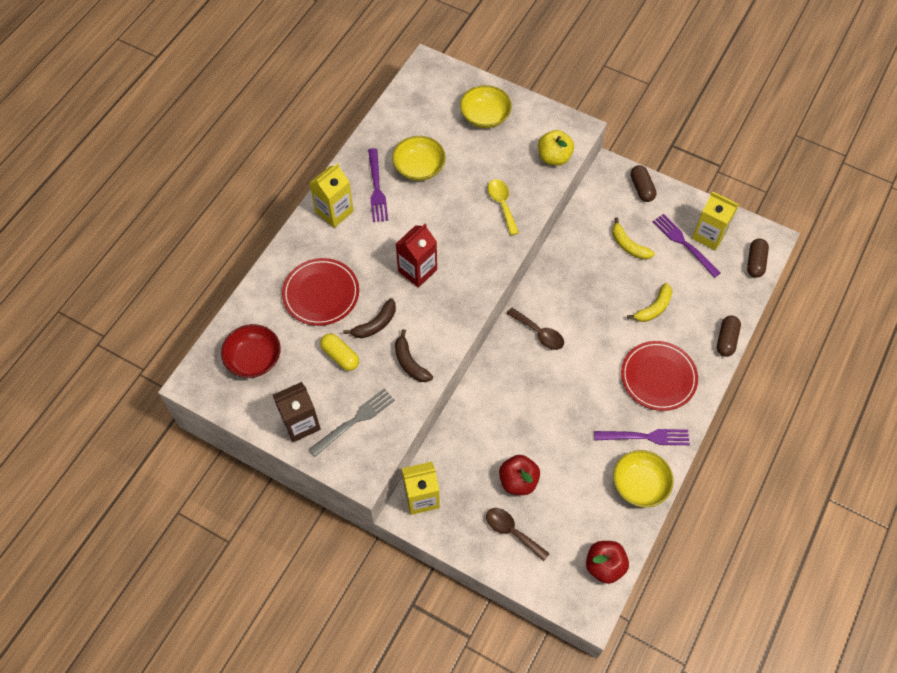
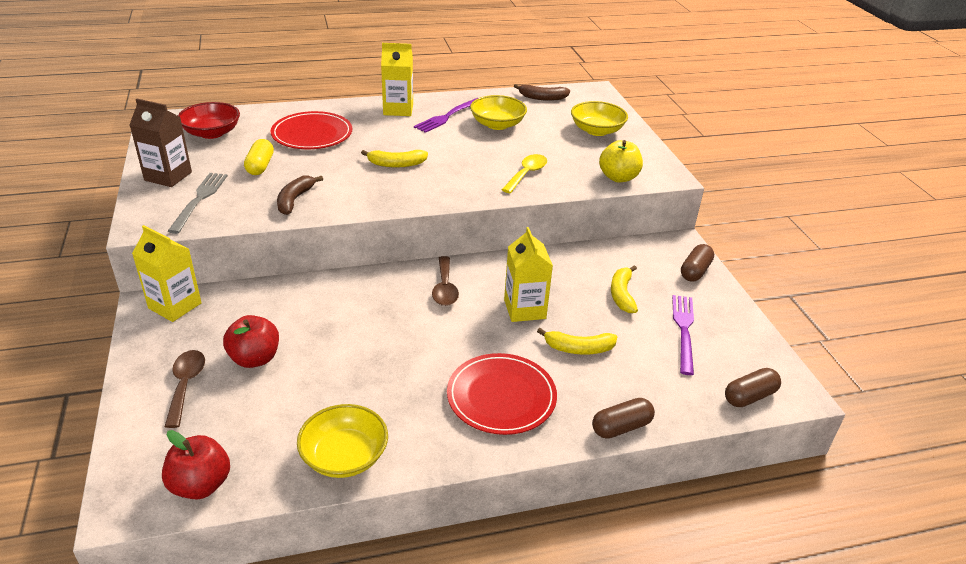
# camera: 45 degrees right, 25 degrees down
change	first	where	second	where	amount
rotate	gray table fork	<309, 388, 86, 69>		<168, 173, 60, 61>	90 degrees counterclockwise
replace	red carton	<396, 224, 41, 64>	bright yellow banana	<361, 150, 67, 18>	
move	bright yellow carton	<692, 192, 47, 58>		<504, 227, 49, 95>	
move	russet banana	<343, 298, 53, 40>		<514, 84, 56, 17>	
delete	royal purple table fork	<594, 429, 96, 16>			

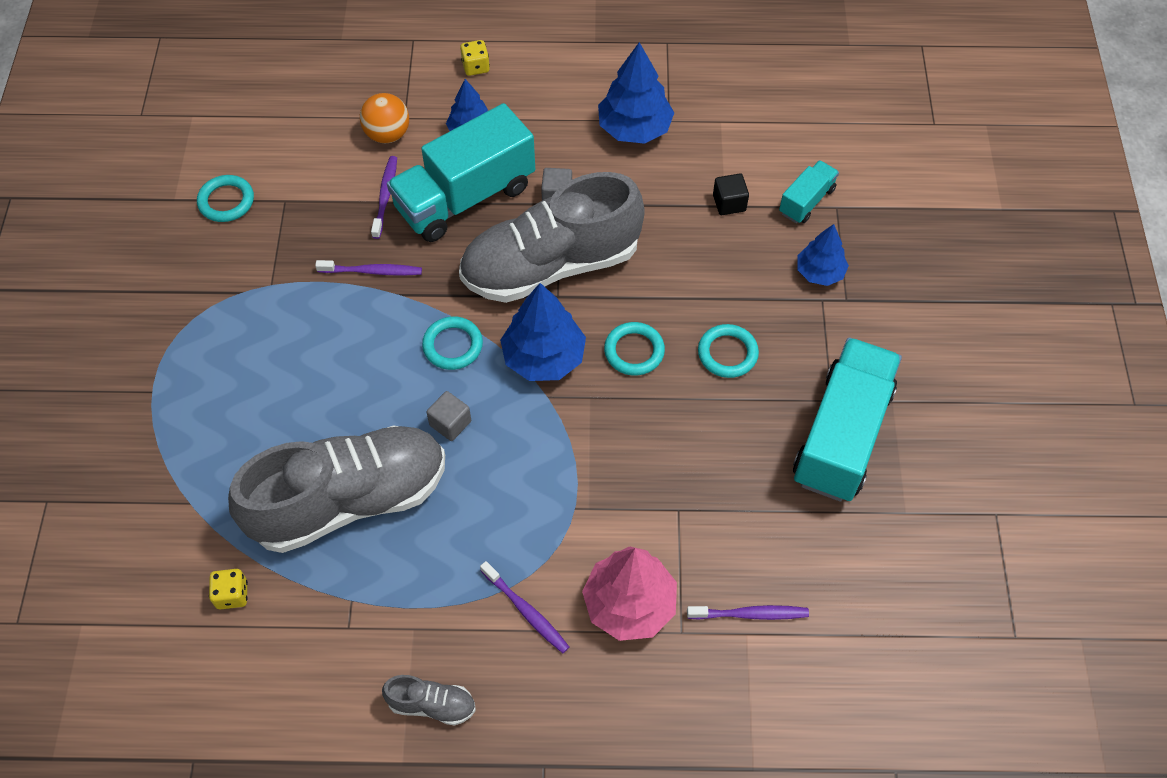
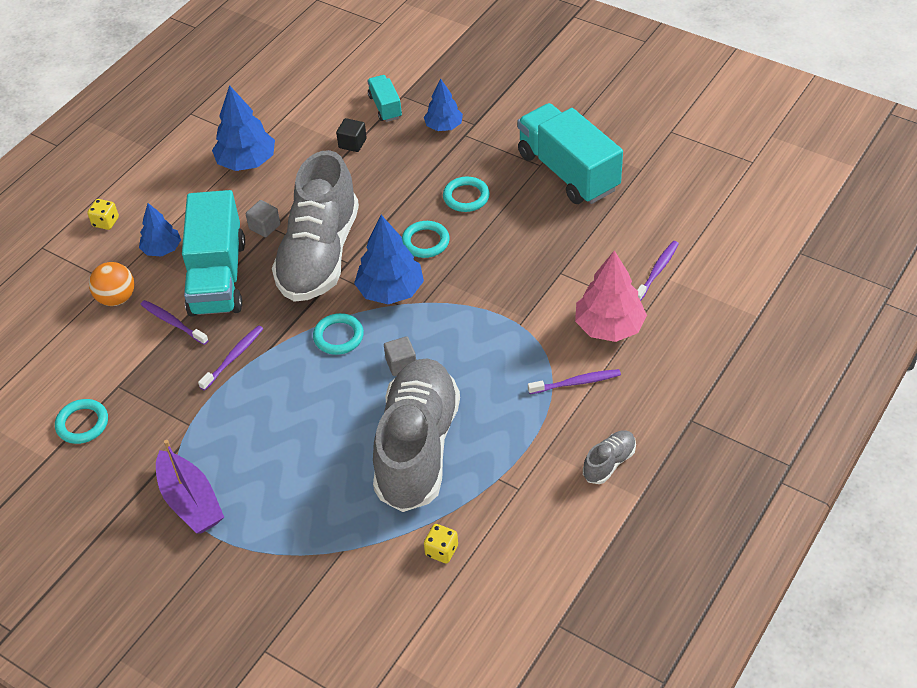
# camera: 55 degrees left, 10 degrees down
change	first	where	second	where	amount
insert			royal purple boat	<156, 440, 68, 94>	

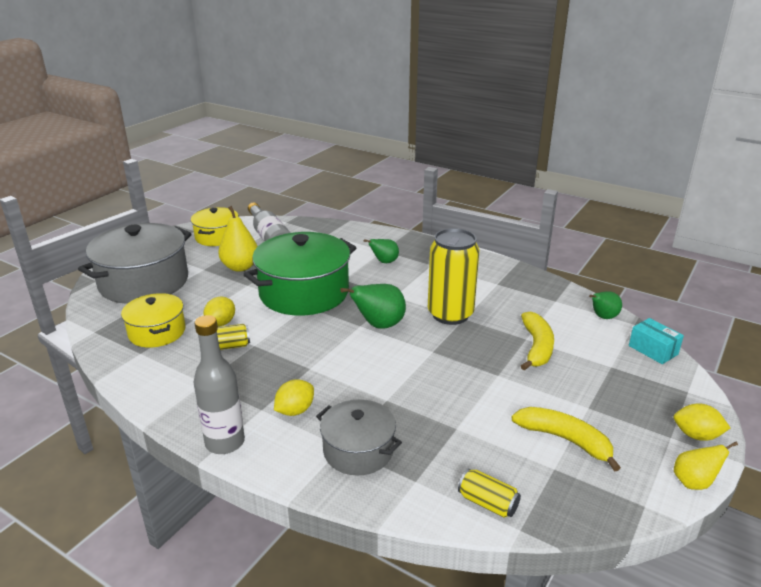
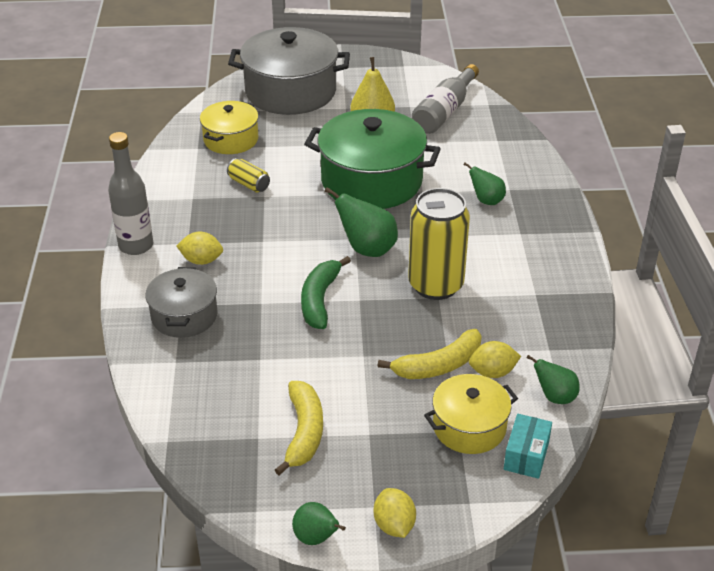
# camera: 55 degrees right, 10 degrees up
change	first	where	second	where	amount
recolor	bright yellow toy pear	<674, 441, 64, 49>	green toy pear	<292, 502, 54, 43>	
insert			green banana	<301, 256, 50, 73>	
move	bright yellow stockpot	<191, 207, 48, 39>		<424, 374, 94, 80>	
move	bright yellow citrus fruit	<203, 296, 32, 31>		<469, 341, 52, 37>	
delete	bright yellow tin	<458, 469, 63, 49>			

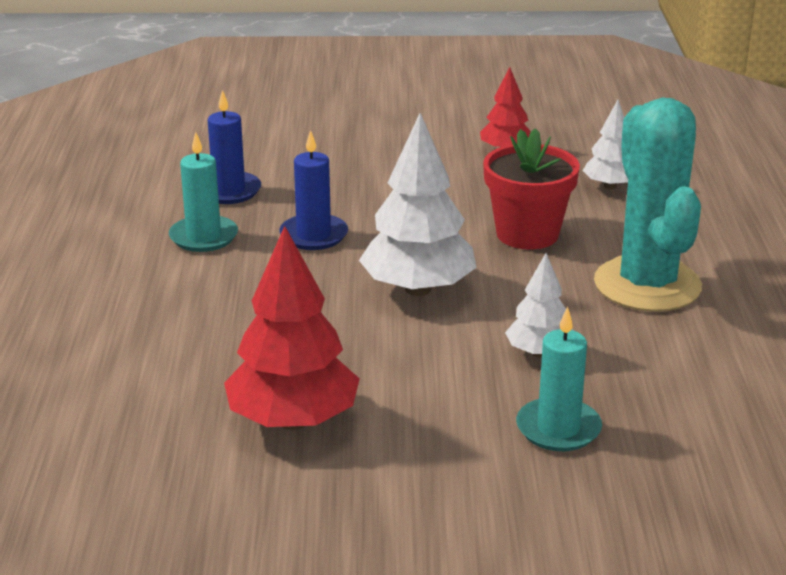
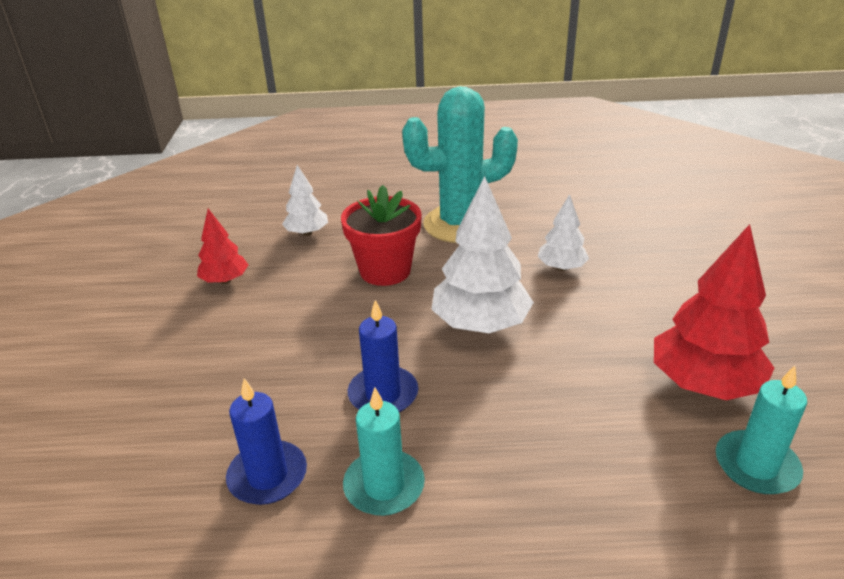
# camera: 90 degrees left, 5 degrees up
change	first	where	second	where	amount
move	turquoise pillar candle	<516, 307, 86, 144>		<716, 366, 91, 128>	

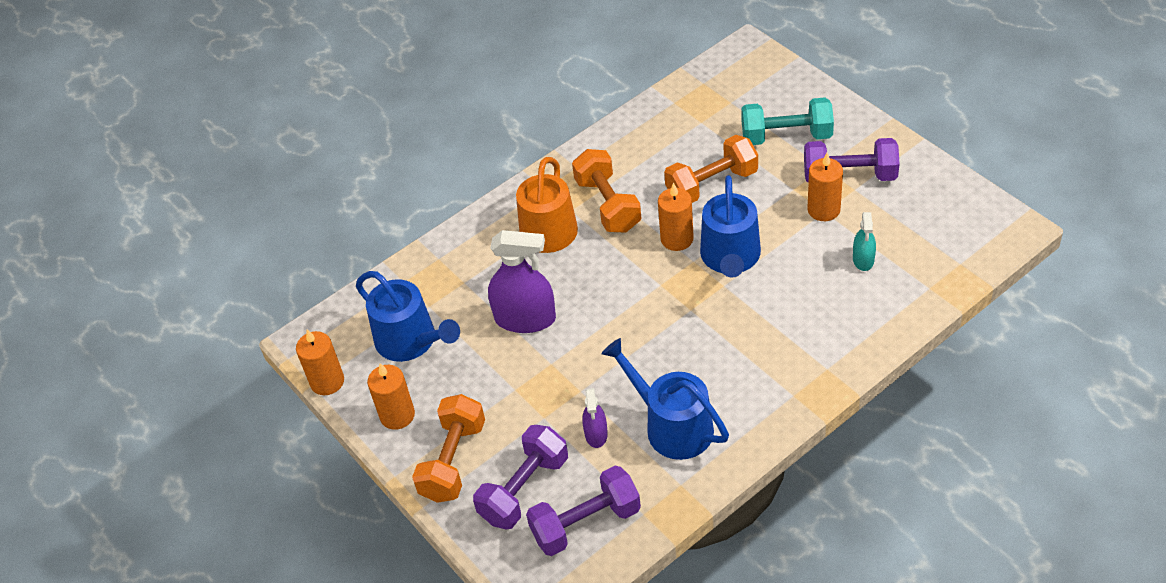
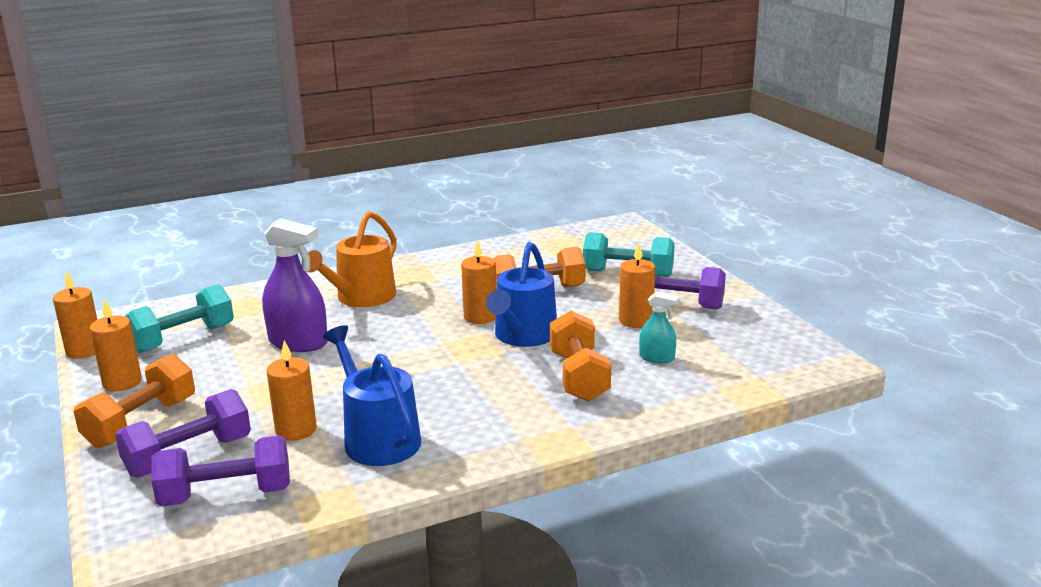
# camera: 10 degrees right, 25 degrees down
change	first	where	second	where	amount
replace	cobalt watering can	<356, 271, 104, 91>	turquoise hand weight	<125, 284, 109, 69>	
replace	royal purple sprayer	<582, 388, 26, 60>	orange-coloured pillar candle	<267, 340, 50, 101>	
move	orange-coloured hand weight	<572, 149, 69, 84>		<550, 310, 61, 91>	
rotate	turquoise sprayer	<853, 212, 23, 59>		<639, 292, 40, 71>	90 degrees counterclockwise

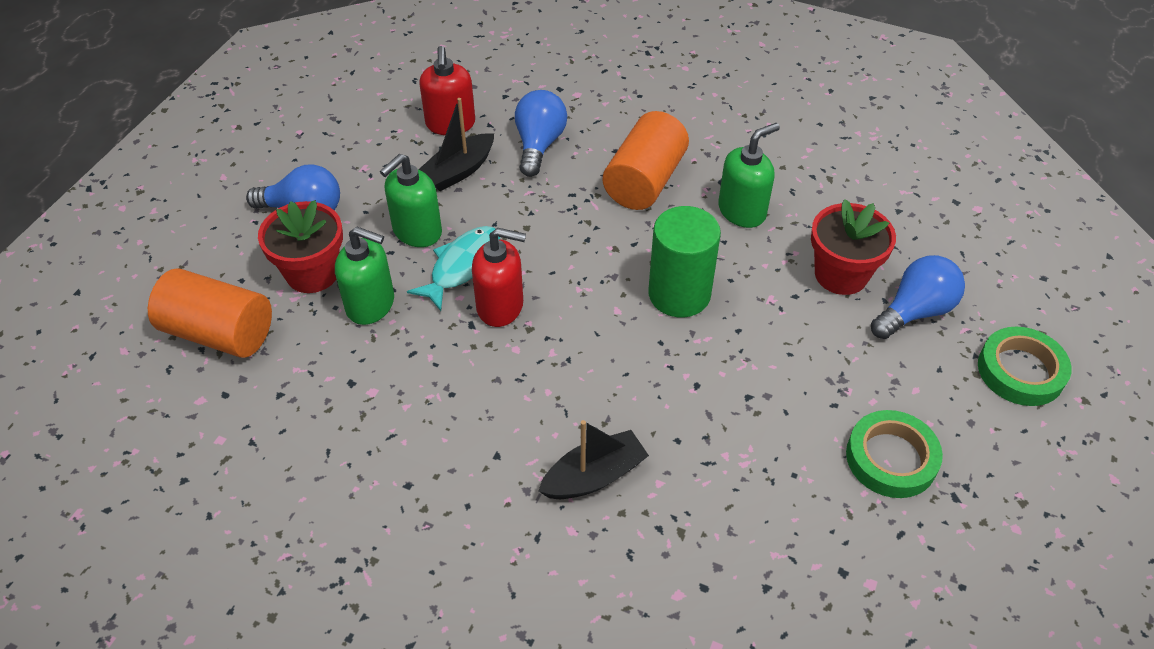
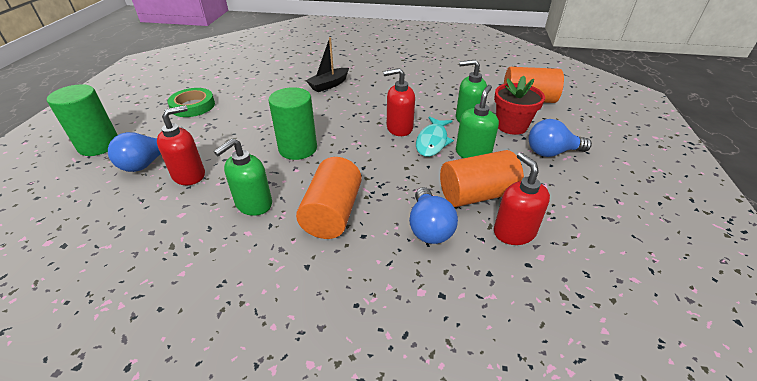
# camera: 165 degrees right, 10 degrees down
change	first	where	second	where	amount
replace	green tape	<978, 327, 94, 79>	green cylinder shape	<47, 84, 71, 72>	
replace	red plant pot	<811, 199, 85, 96>	red soap dispenser	<157, 105, 48, 80>	
replace	jet-black boat	<418, 98, 76, 93>	orange-coloured cylinder shape	<440, 150, 84, 57>	

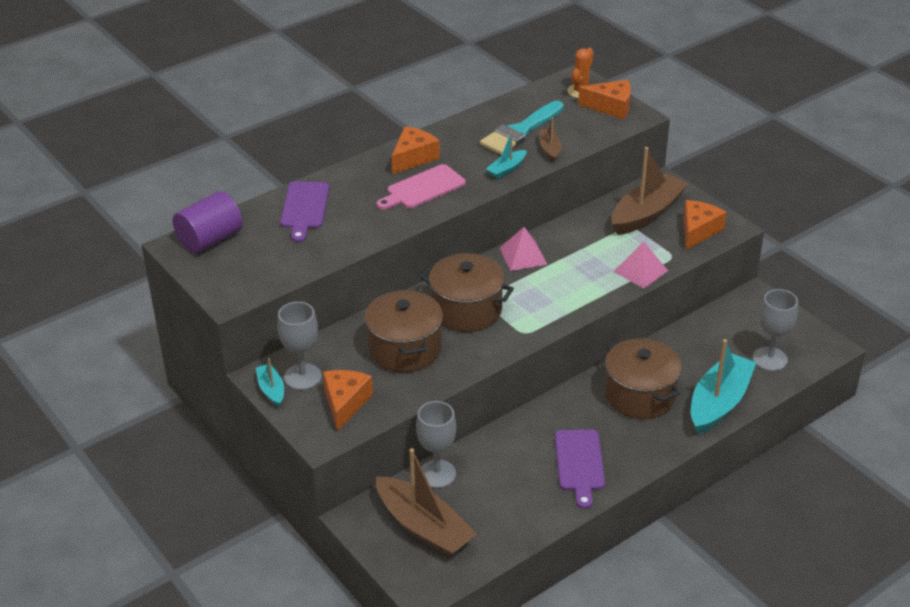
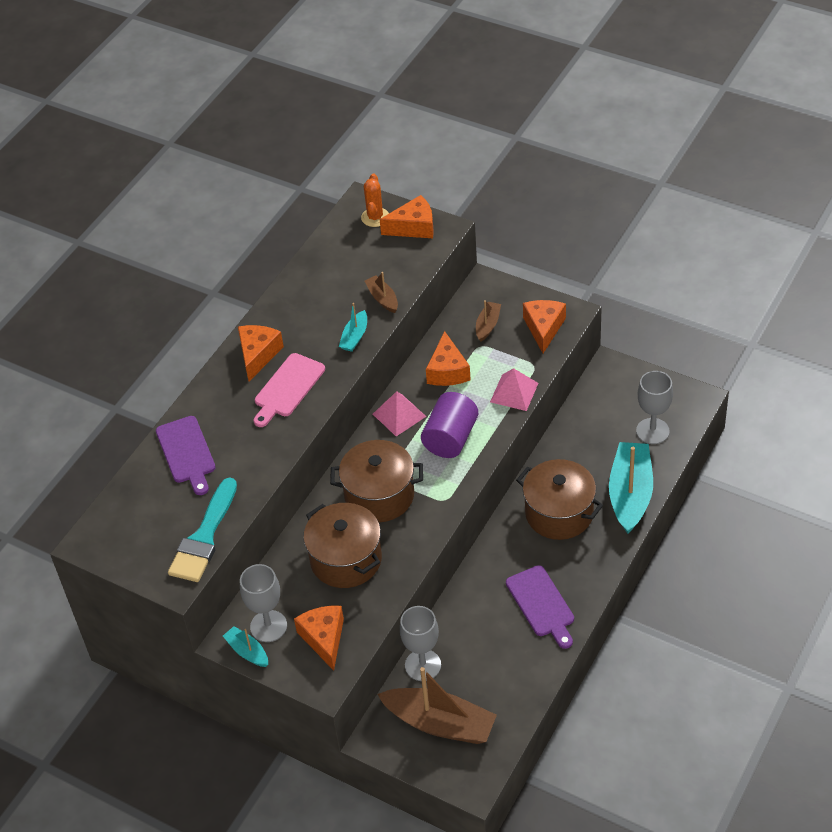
# camera: 20 degrees left, 10 degrees up
change	first	where	second	where	amount
move	turquoise brush	<480, 101, 84, 54>		<168, 477, 69, 105>	
move	royal purple cylinder shape	<173, 191, 69, 62>		<421, 392, 57, 66>	
insert			orange-coloured cheese wedge	<426, 331, 45, 55>	
resize	russet boat	<611, 147, 77, 88>		<476, 300, 25, 42>	x0.49

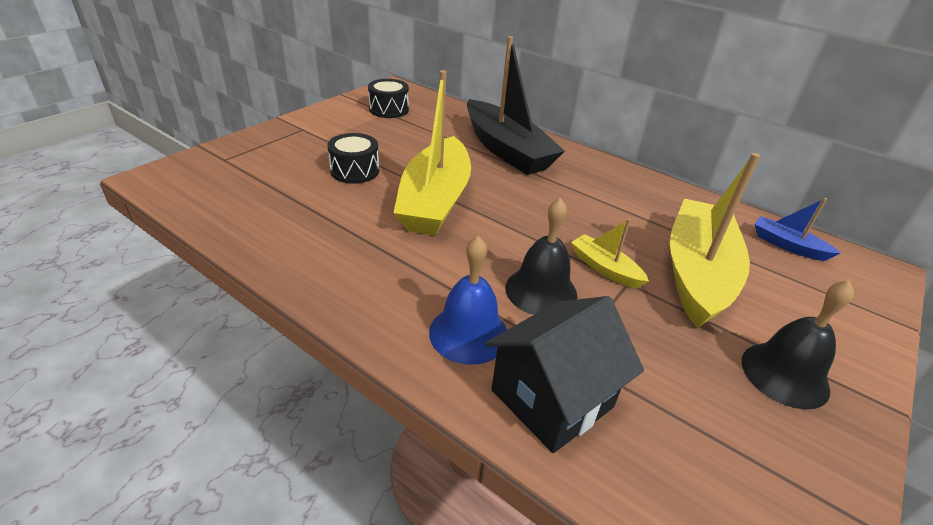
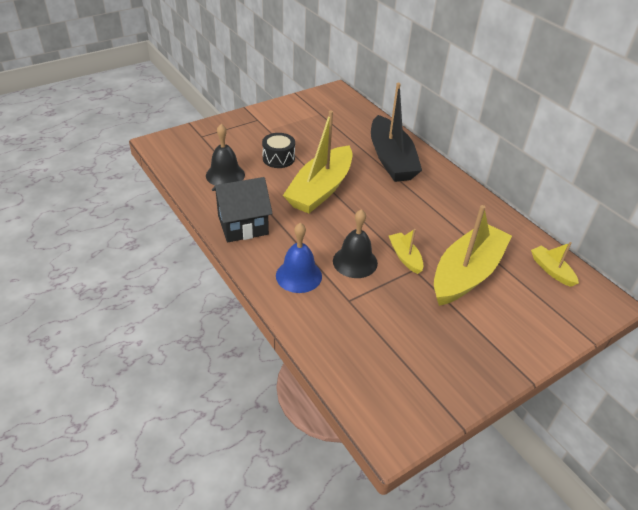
# camera: 20 degrees right, 5 degrees up
change	first	where	second	where	amount
move	jet-black bell	<742, 280, 112, 130>		<206, 124, 39, 62>	
move	jet-black house	<485, 296, 159, 157>		<212, 177, 61, 65>	
recolor	cobalt boat	<754, 198, 87, 63>	bright yellow boat	<531, 242, 48, 45>	
delete	jet-black drum	<368, 79, 41, 39>			

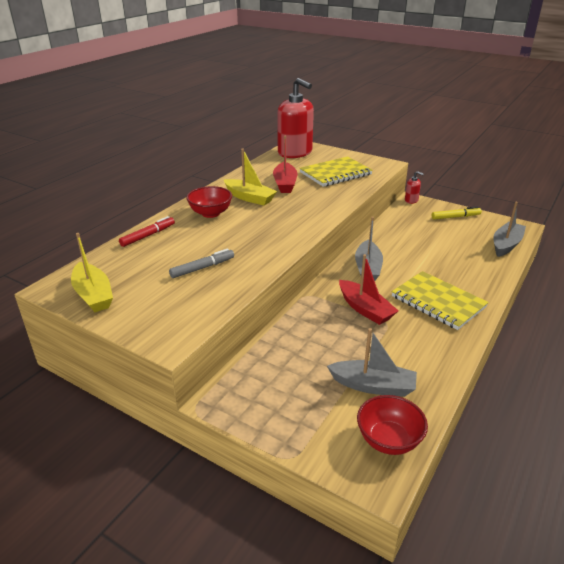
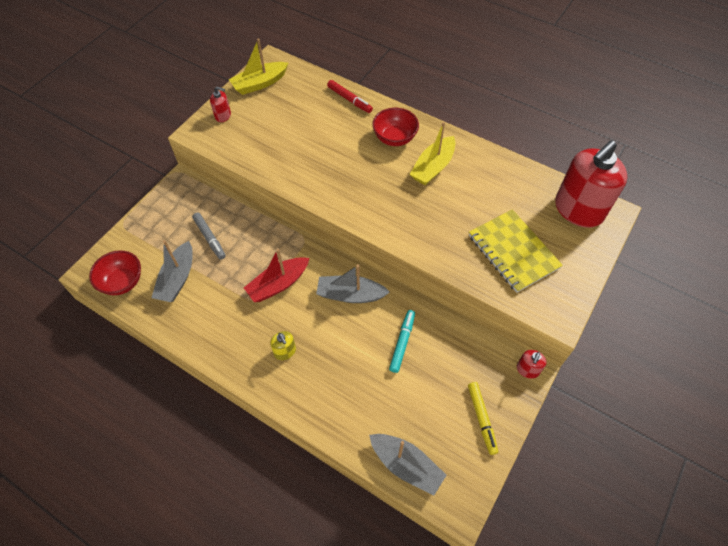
# camera: 90 degrees right, 25 degrees up
change	first	where	second	where	amount
move	gray marker pen	<169, 249, 65, 29>		<192, 212, 34, 48>	
insert			red soap dispenser	<210, 86, 21, 36>	
replace	bright yellow notepad	<392, 271, 97, 59>	bright yellow soap dispenser	<270, 331, 26, 29>	
insert			turquoise marker pen	<389, 310, 26, 63>	
delete	red boat	<273, 135, 24, 58>			

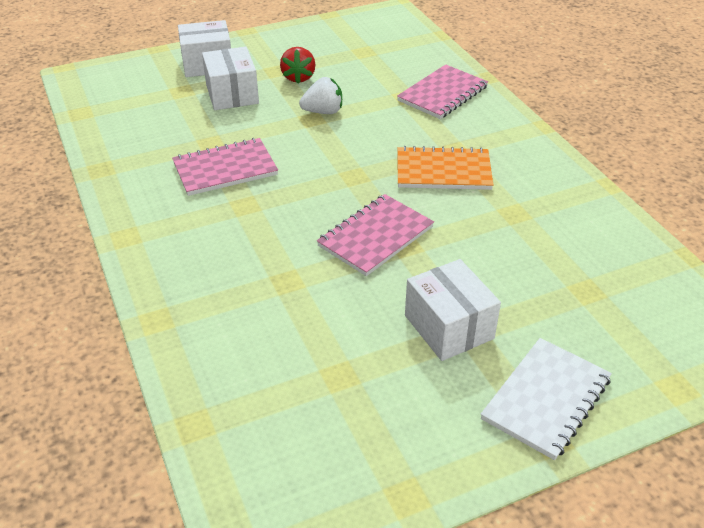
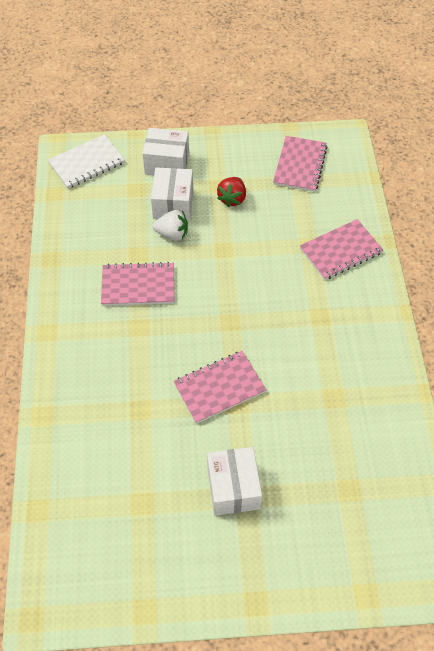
# camera: 20 degrees right, 15 degrees up
change	first	where	second	where	amount
move	pure white notepad	<481, 338, 131, 122>		<48, 134, 77, 55>	
move	pure white strawberry	<299, 77, 43, 37>		<153, 210, 35, 31>	
insert			rosy notepad	<273, 136, 55, 56>	
delete	orange-coloured notepad	<398, 146, 95, 44>			

